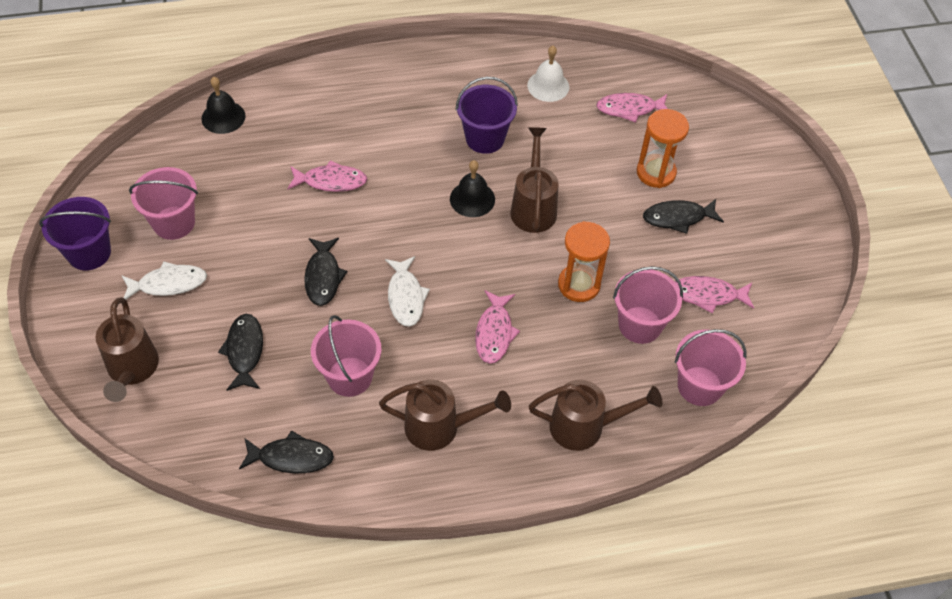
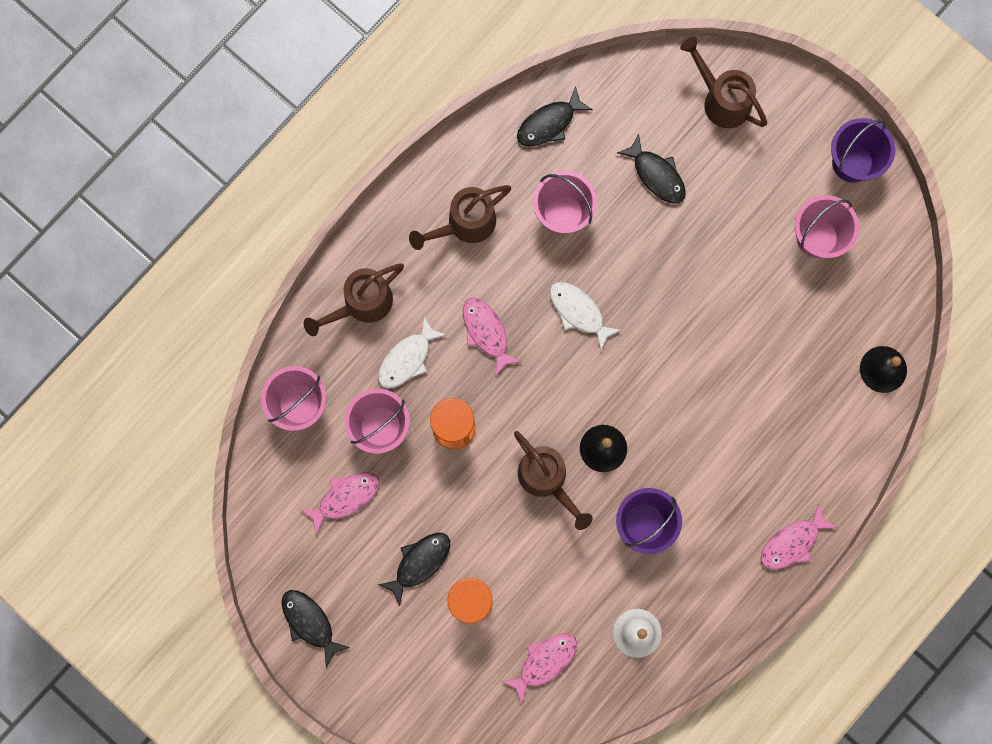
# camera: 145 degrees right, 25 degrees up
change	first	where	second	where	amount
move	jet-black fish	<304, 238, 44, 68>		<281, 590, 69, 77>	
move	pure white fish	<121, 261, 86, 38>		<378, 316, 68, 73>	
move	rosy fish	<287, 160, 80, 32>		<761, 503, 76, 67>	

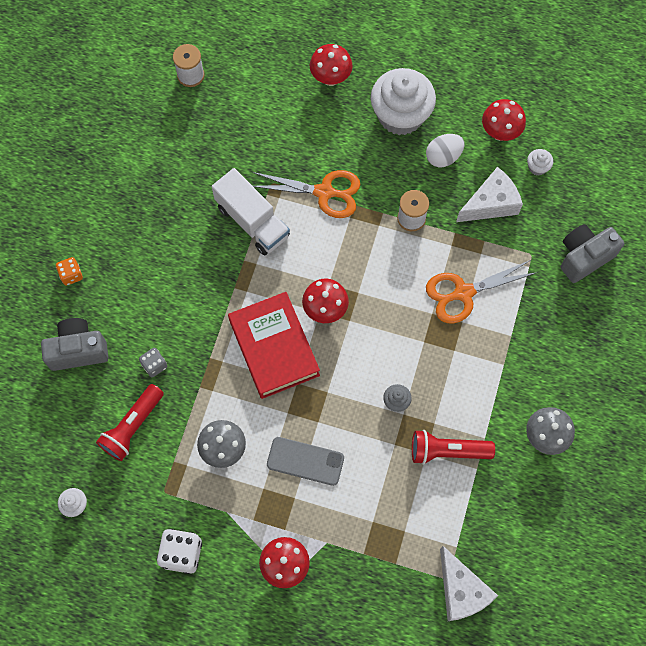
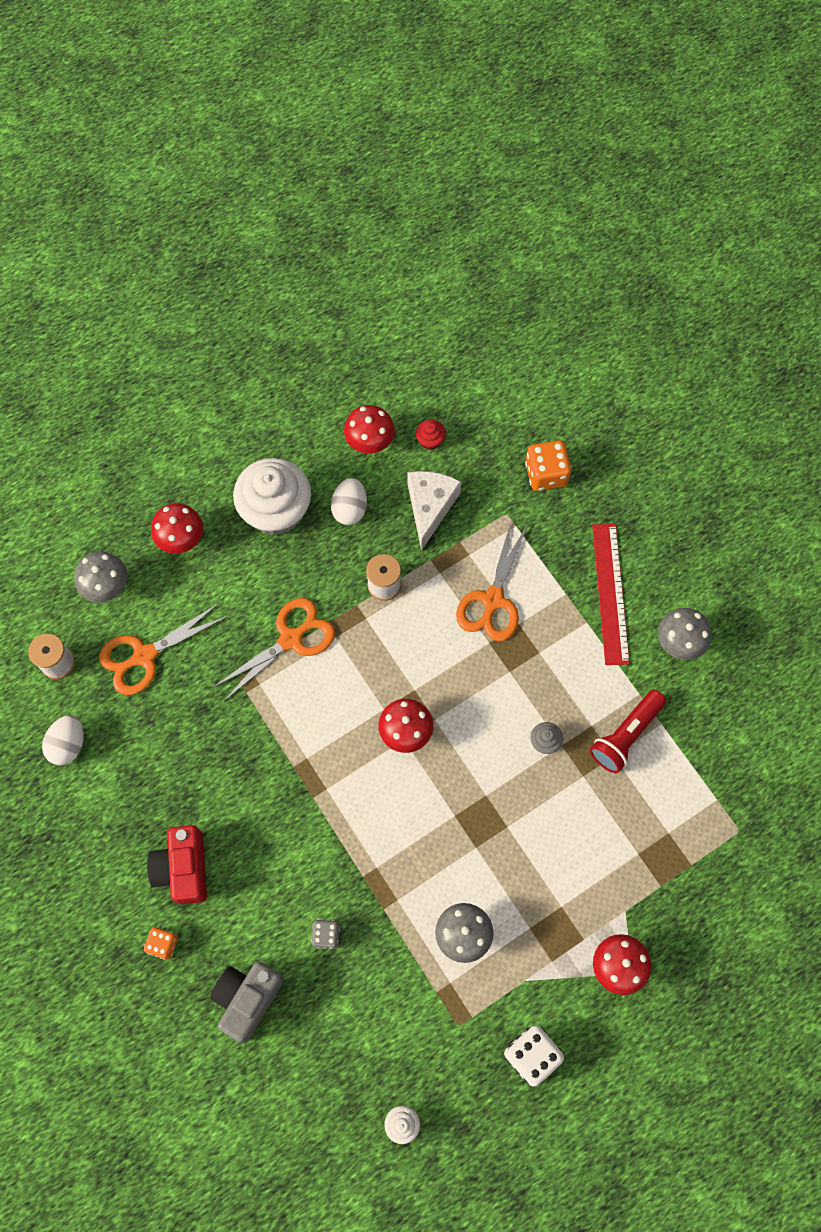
# camera: 50 degrees left, 0 degrees up
change	first	where	second	where	amount
insert			pure white egg shape	<42, 715, 42, 50>	
insert			gray mushroom	<74, 552, 54, 51>	
insert			orange-coloured shears	<99, 603, 129, 92>	
insert			red camera	<147, 825, 60, 80>	
recolor	pure white cupcake	<527, 149, 26, 26>	red cupcake	<416, 419, 30, 31>	
replace	gray camera	<561, 224, 63, 59>	orange-coloured game die	<525, 440, 47, 51>	
insert			red ruler	<592, 524, 38, 141>	
delete	red pocket torch	<96, 384, 68, 77>			
delete	pure white truck	<212, 168, 78, 87>			
delete	red hardback	<228, 292, 92, 107>			
delete	gray mobile phone	<267, 437, 77, 49>			
delete	pure white cheese wedge	<440, 546, 58, 75>			

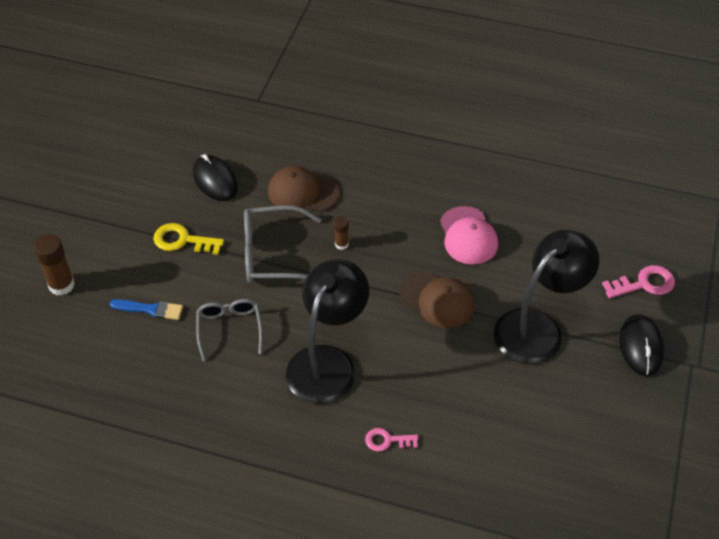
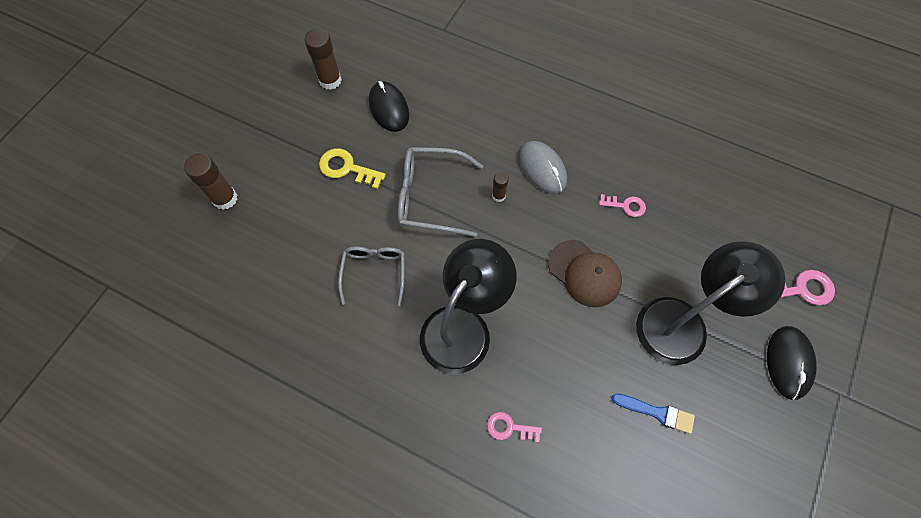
# camera: 10 degrees right, 15 degrees up
change	first	where	second	where	amount
insert			russet stick of glue	<305, 29, 37, 61>	
insert			gray PC mouse	<519, 141, 48, 53>	
replace	rosy baseball cap	<440, 206, 58, 59>	rosy door key	<599, 194, 47, 23>	
move	cobalt brush	<110, 299, 73, 21>		<612, 393, 83, 41>	
delete	russet baseball cap	<268, 166, 71, 46>			

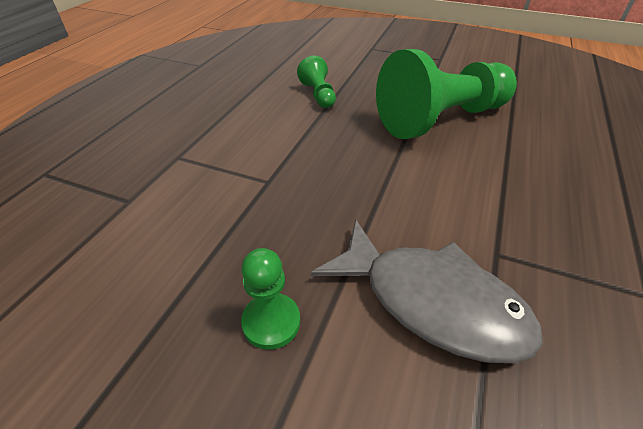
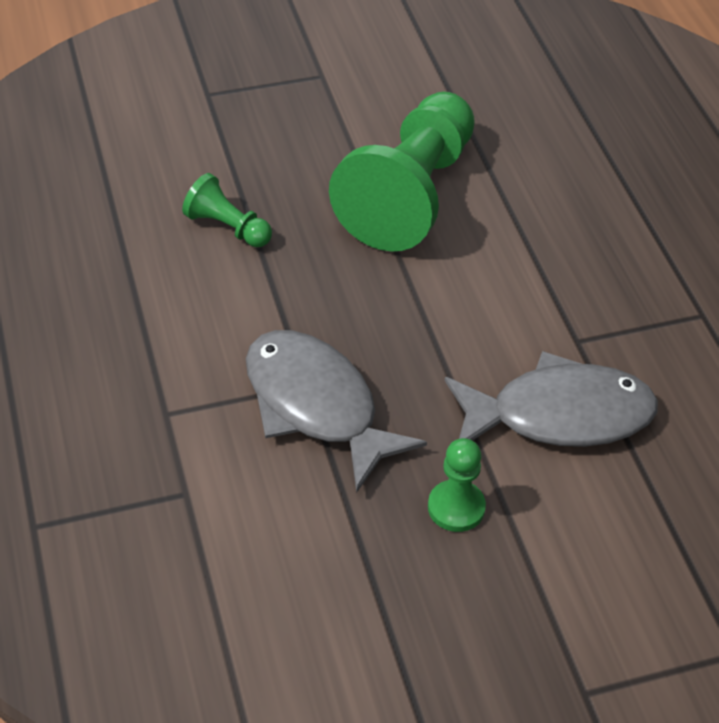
# camera: 40 degrees left, 5 degrees up
change	first	where	second	where	amount
insert			gray fish	<246, 330, 181, 163>	

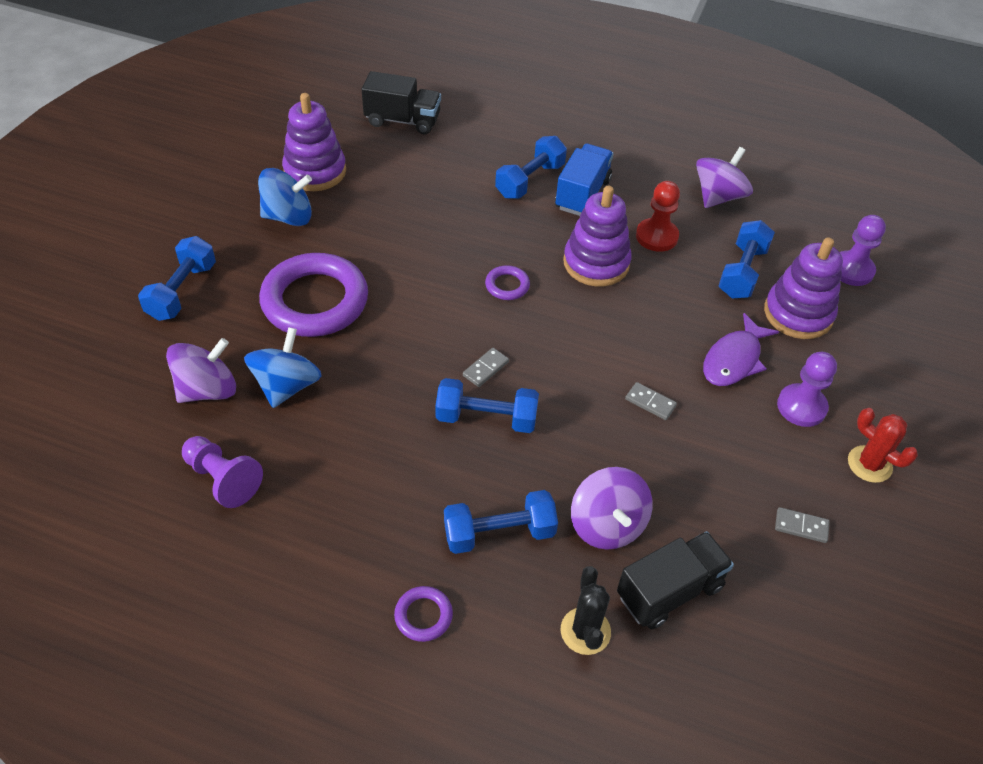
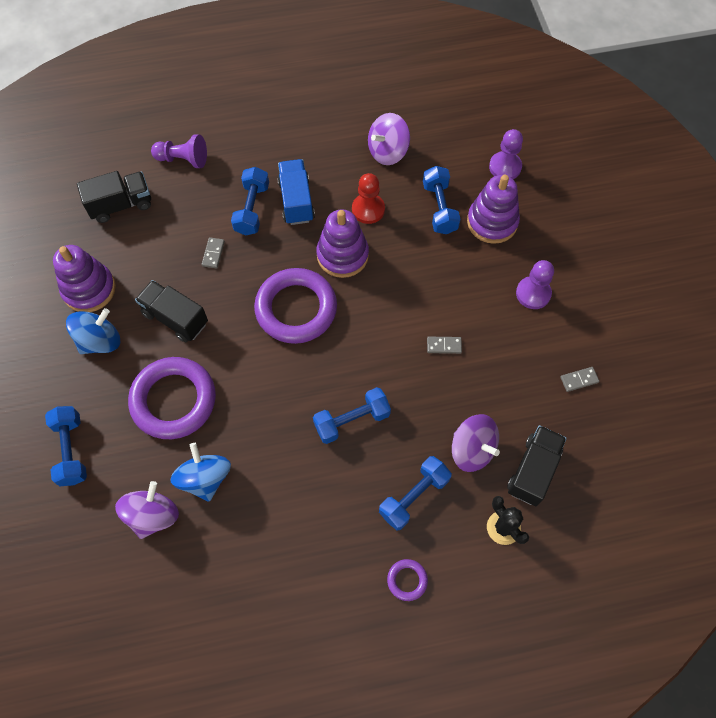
# camera: 30 degrees left, 15 degrees up
change	first	where	second	where	amount
insert			jet-black truck	<135, 280, 73, 62>	
move	royal purple game pawn	<182, 436, 81, 72>		<151, 135, 56, 33>	
move	gray domino	<463, 348, 46, 39>		<201, 237, 24, 31>	
resize	royal purple hoop	<485, 265, 45, 35>		<254, 268, 83, 76>	x2.33
rotate	royal purple spinning top	<696, 147, 57, 61>		<368, 113, 42, 52>	135 degrees counterclockwise
delete	royal purple fish	<703, 313, 76, 73>			
delete	red prickly plant	<848, 408, 70, 75>			

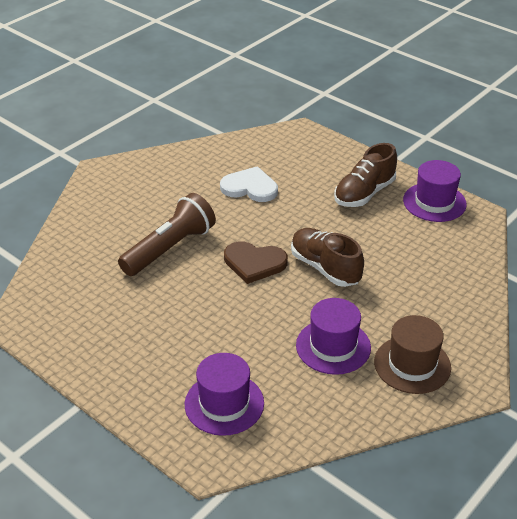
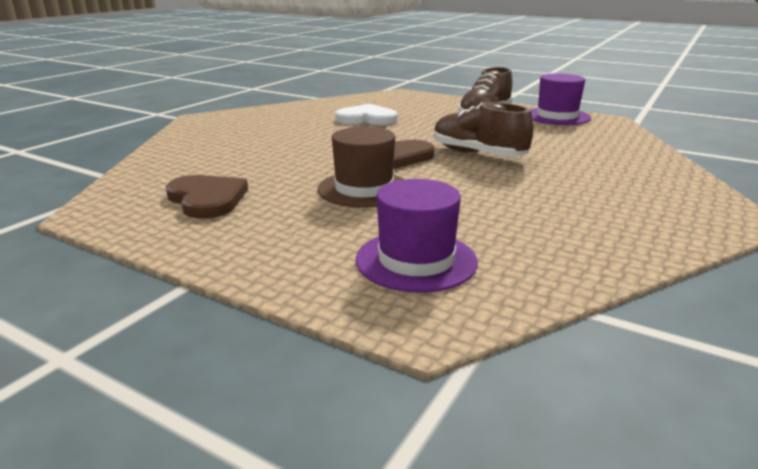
# camera: 10 degrees left, 15 degrees down
change	first	where	second	where	amount
insert			russet love heart	<166, 175, 82, 44>	
move	russet tall hat	<374, 315, 77, 79>		<318, 127, 87, 81>	
delete	russet pocket torch	<118, 193, 98, 83>			
delete	royal purple tall hat	<296, 298, 75, 77>			

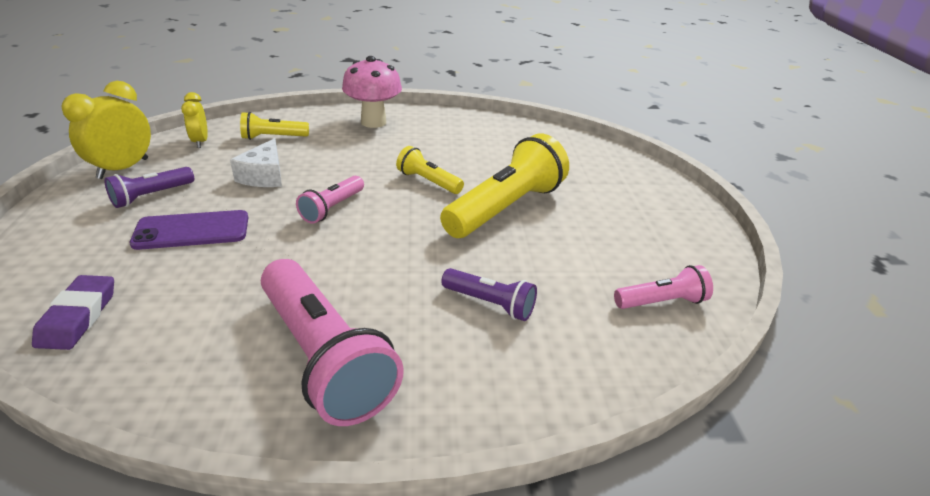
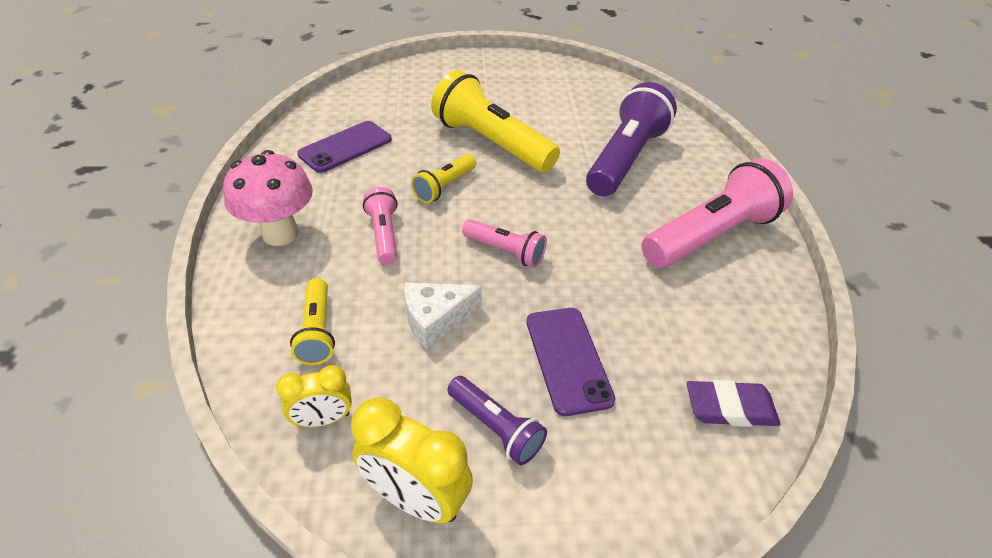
# camera: 90 degrees left, 10 degrees up
change	first	where	second	where	amount
insert			royal purple mobile phone	<297, 121, 95, 52>	
move	rosy pocket torch	<614, 265, 99, 44>		<363, 187, 35, 77>	
rotate	pure white cheese wedge	<230, 138, 52, 49>		<404, 282, 78, 67>	150 degrees clockwise
resize	royal purple pocket torch	<441, 268, 96, 53>		<586, 82, 91, 114>	x1.96

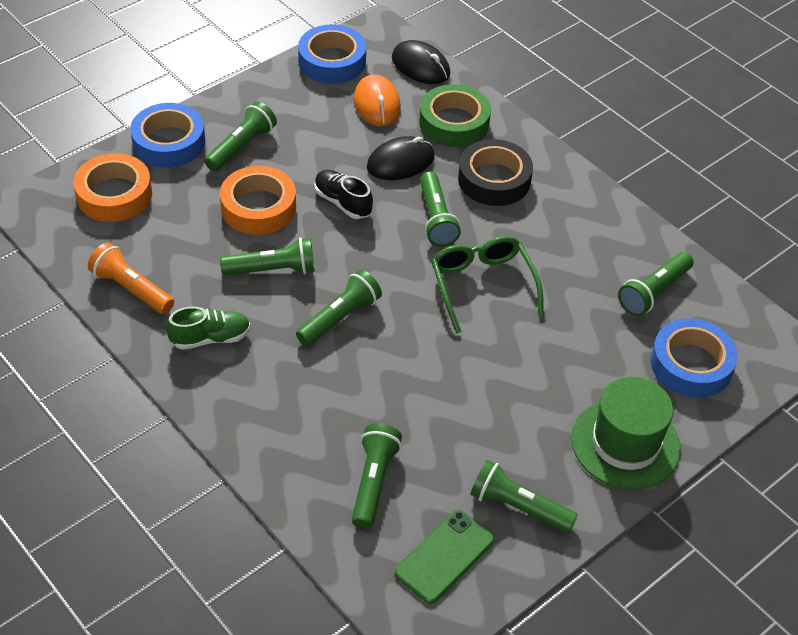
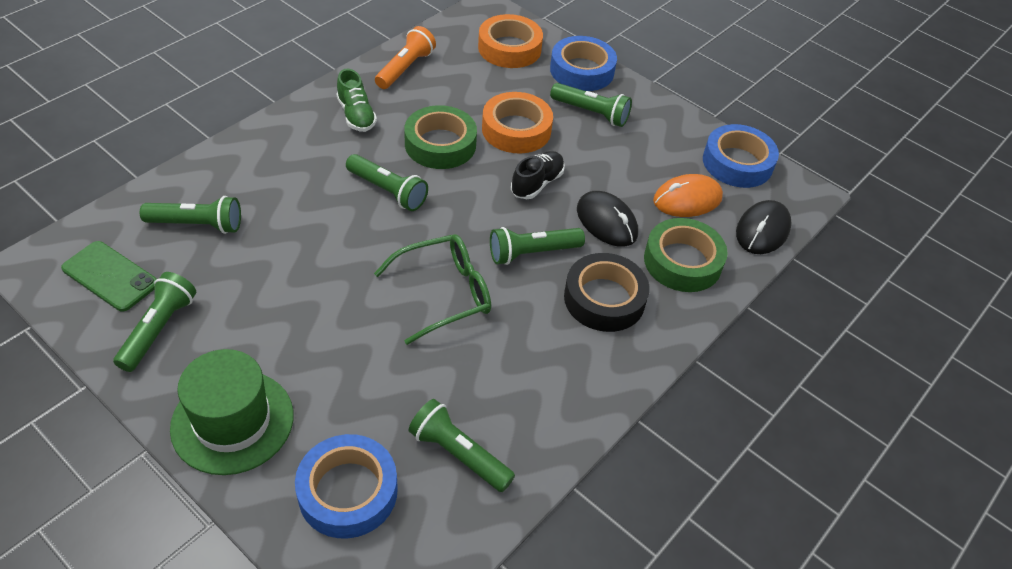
# camera: 80 degrees right, 0 degrees up
change	first	where	second	where	amount
replace	green pocket torch	<220, 237, 95, 39>	green tape	<404, 105, 73, 64>	

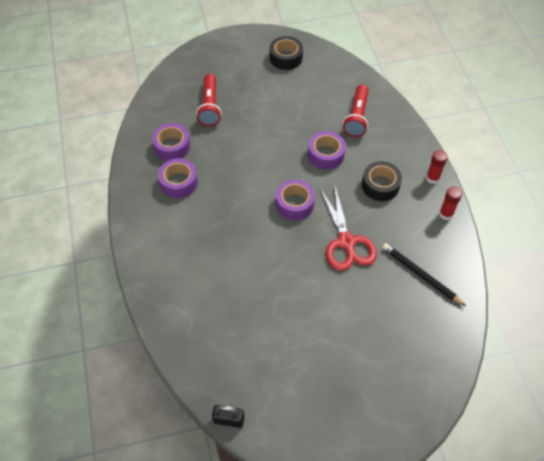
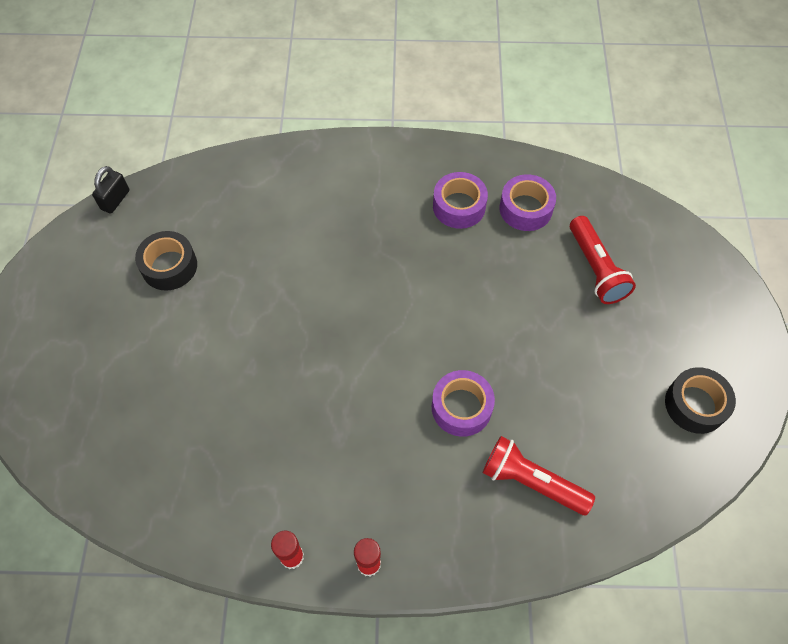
# camera: 105 degrees right, 5 degrees up
change	first	where	second	where	amount
move	jet-black tape	<362, 161, 40, 40>		<135, 231, 62, 60>	
rotate	red pocket torch	<196, 74, 26, 52>		<570, 216, 66, 88>	120 degrees counterclockwise
delete	royal purple tape	<276, 179, 39, 41>			
delete	red shears	<320, 187, 57, 84>			
delete	jet-black wooden pencil	<382, 243, 84, 63>			

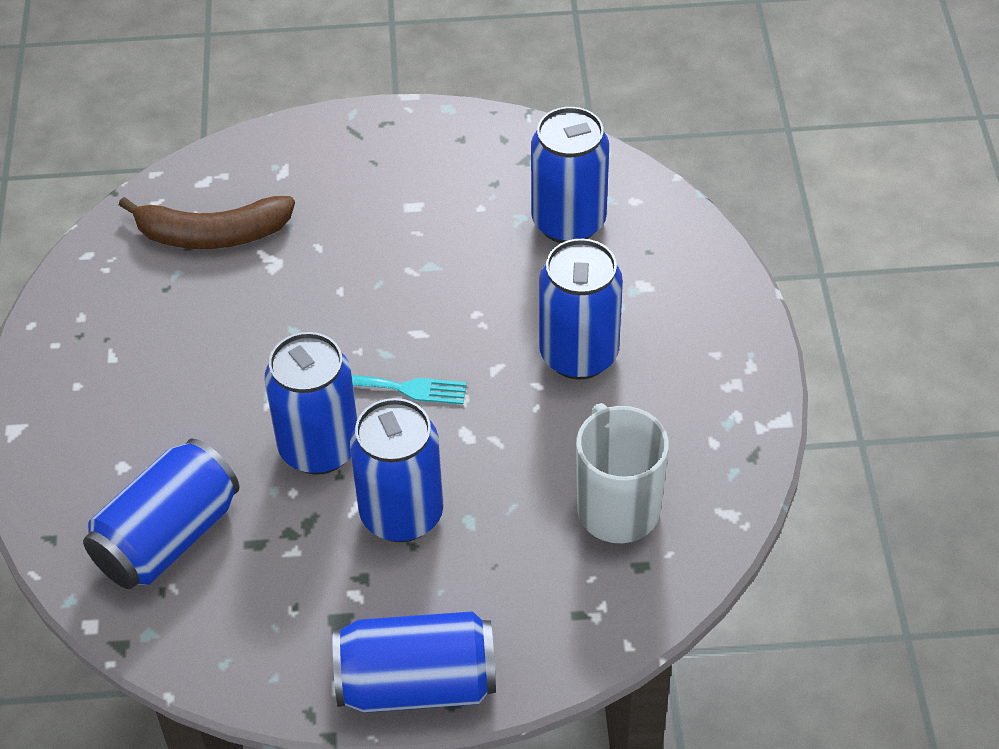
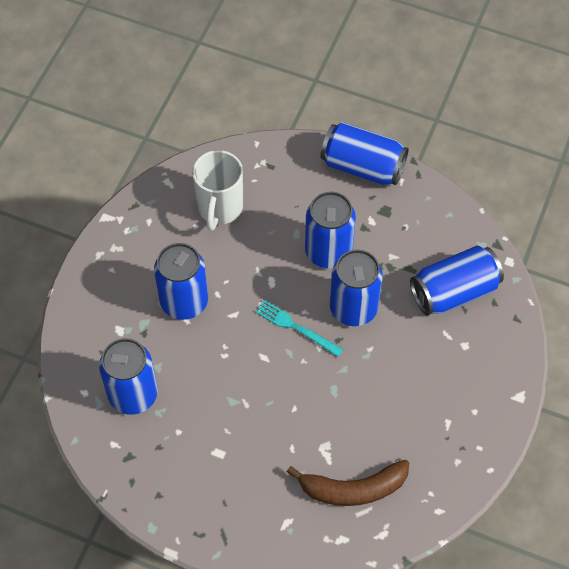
# camera: 155 degrees left, 10 degrees up
change	first	where	second	where	amount
rotate	russet banana	<119, 196, 176, 53>		<287, 460, 122, 46>	150 degrees clockwise

